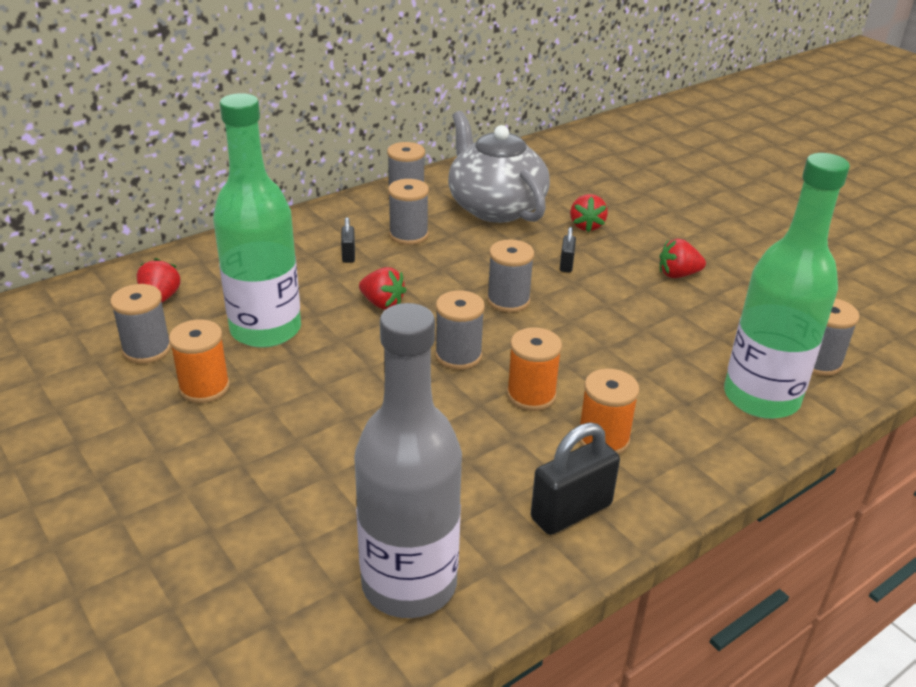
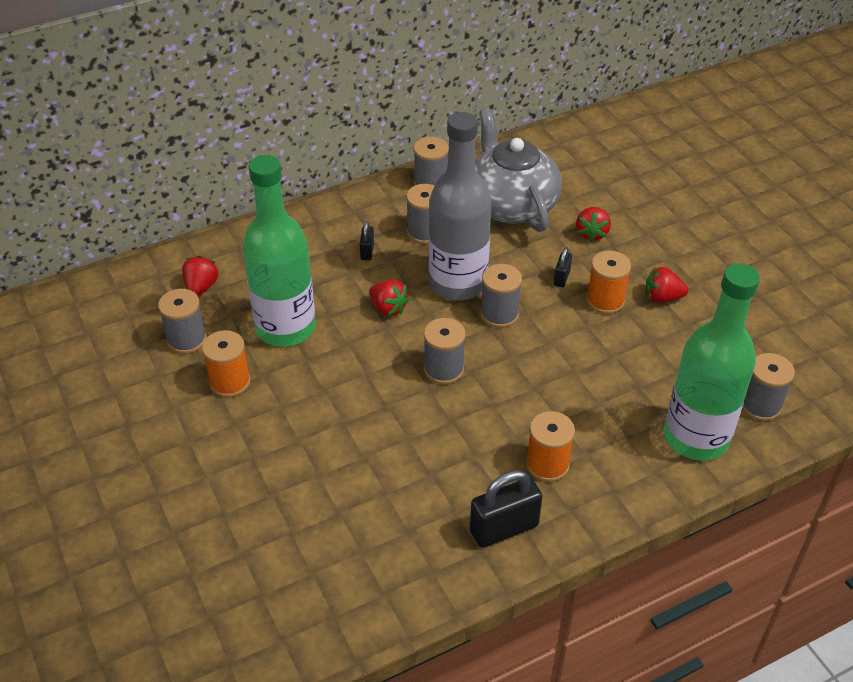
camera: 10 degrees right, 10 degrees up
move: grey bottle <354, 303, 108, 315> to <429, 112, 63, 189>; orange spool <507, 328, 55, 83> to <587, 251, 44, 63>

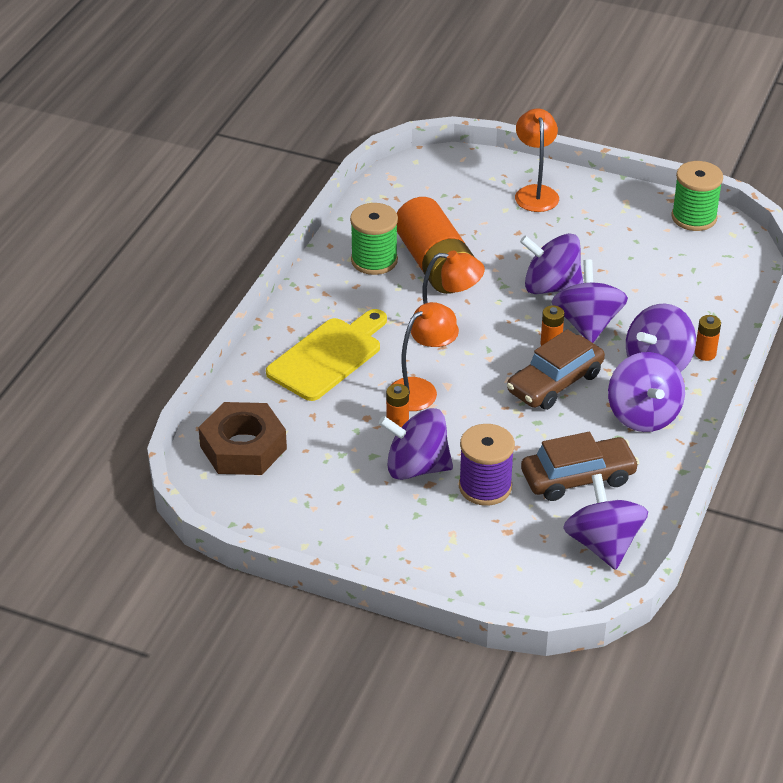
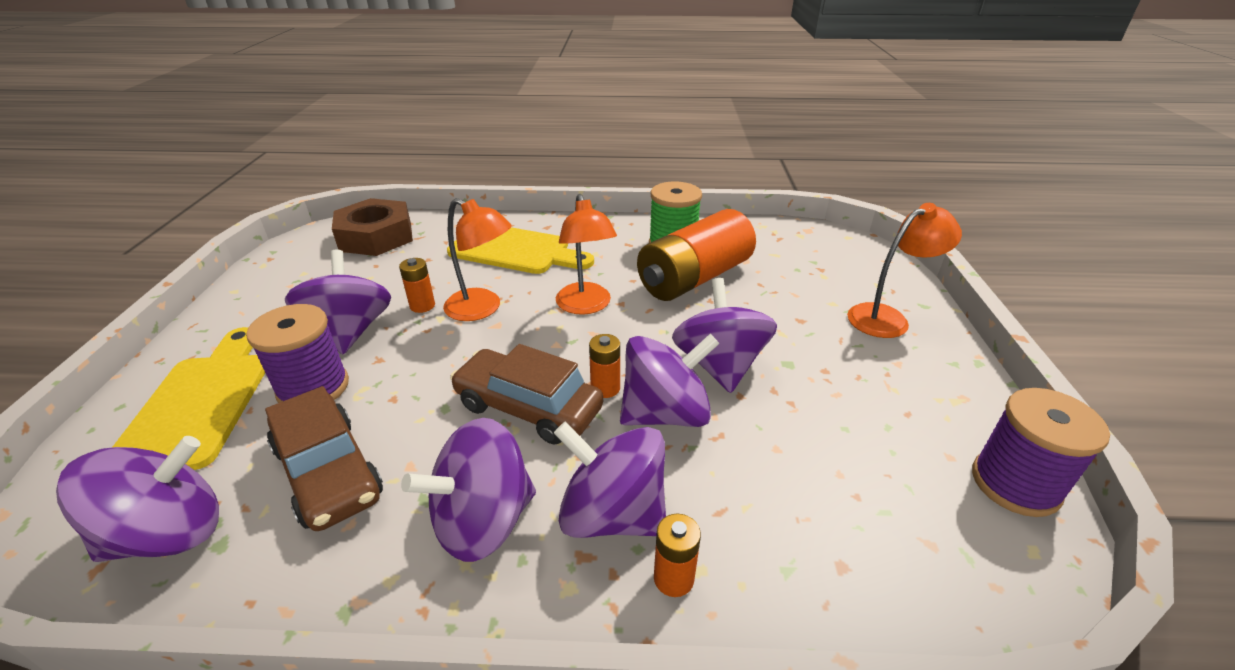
camera: 70 degrees right, 5 degrees down
insert: yellow cutting board <113, 327, 152, 143>
recolor: green spool <671, 161, 52, 70> to purple spool <972, 388, 138, 129>

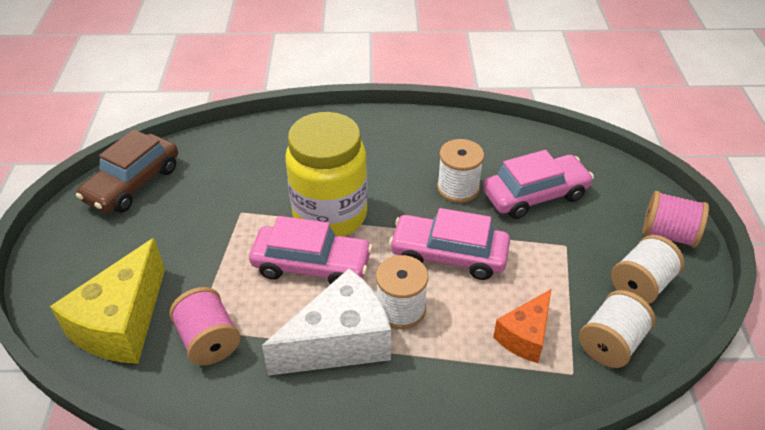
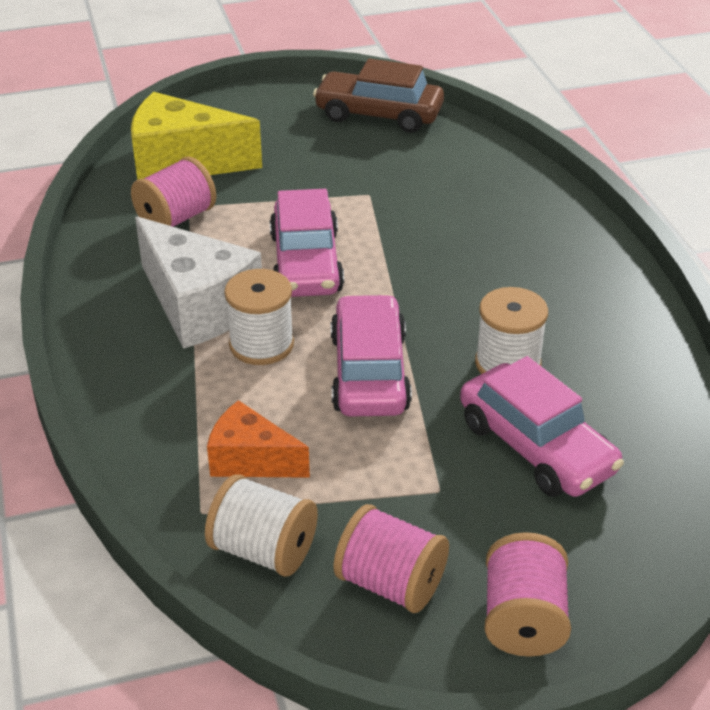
camera: 75 degrees right, 5 degrees down
delete: yellow jar <285, 112, 83, 125>
recolor: white spool <611, 235, 73, 69> to pink spool <334, 504, 115, 109>

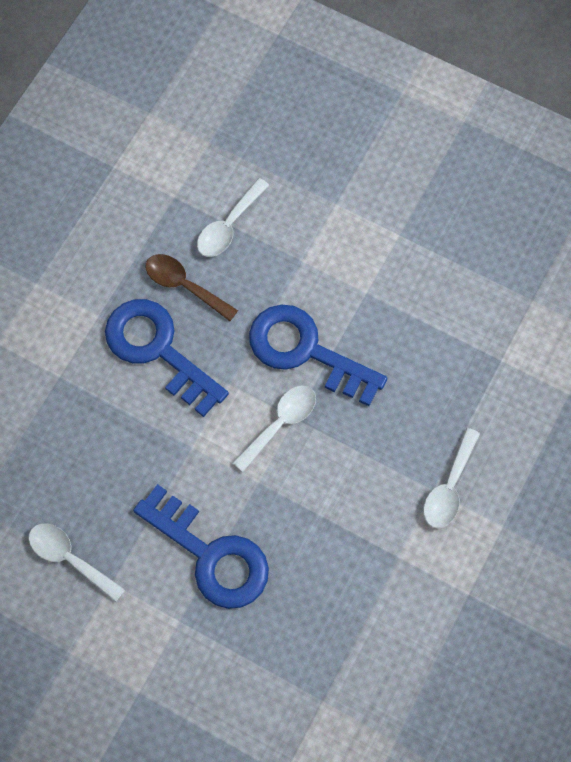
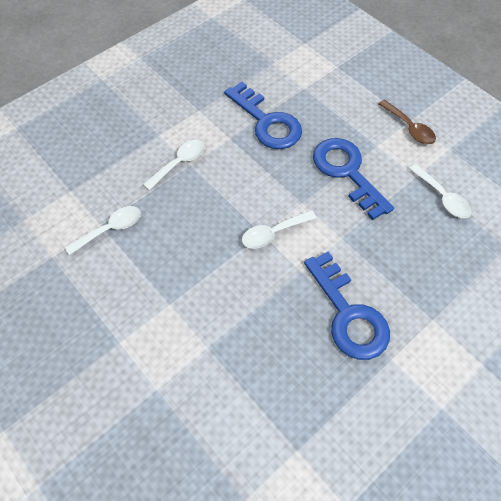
camera: 160 degrees left, 10 degrees down
move: white spoon <197, 178, 72, 79> to <65, 206, 76, 49>; blue key <249, 304, 138, 102> to <224, 82, 78, 67>; brown spoon <146, 254, 92, 67> to <378, 99, 58, 45>

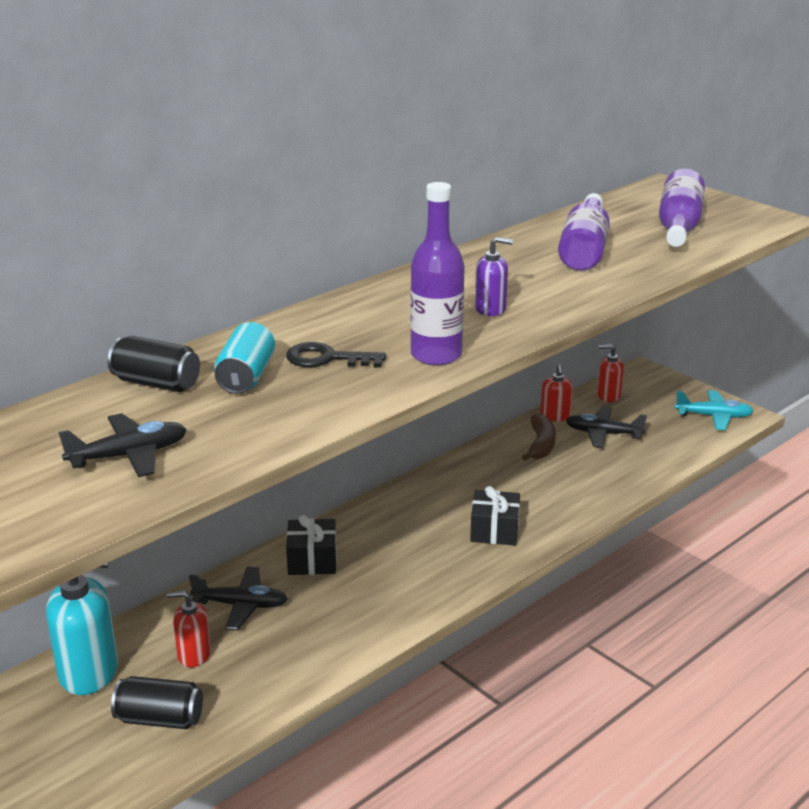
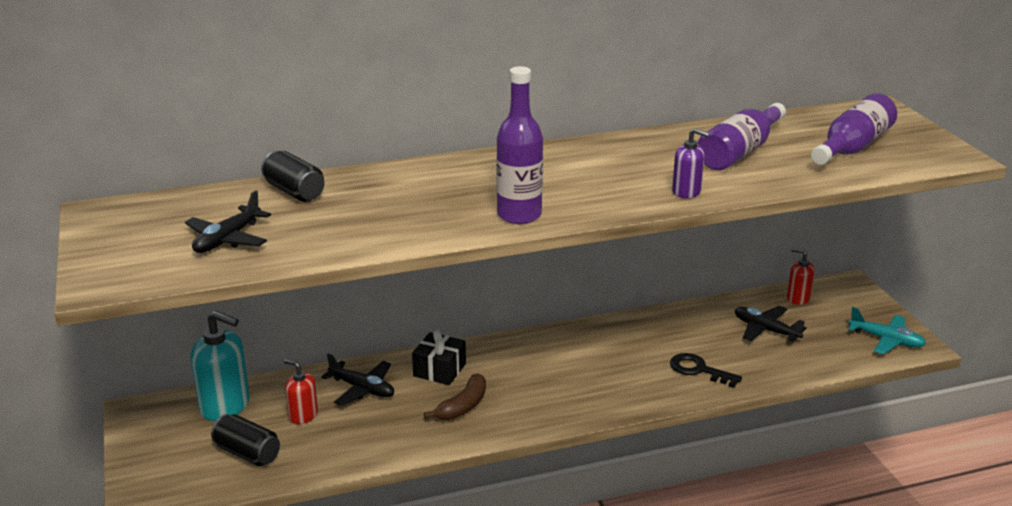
camera: 25 degrees right, 0 degrees up
delete: turquoise can <214, 322, 61, 72>; black gift <470, 486, 50, 59>; red soap dispenser <540, 364, 33, 57>
move: brown banana <522, 414, 34, 47> to <424, 373, 62, 47>; black key <286, 342, 100, 26> to <670, 353, 72, 35>; purple soap dispenser <475, 237, 38, 79> to <672, 128, 38, 70>
rotate: black plane <58, 413, 129, 64> = <185, 190, 86, 63> 120 degrees clockwise

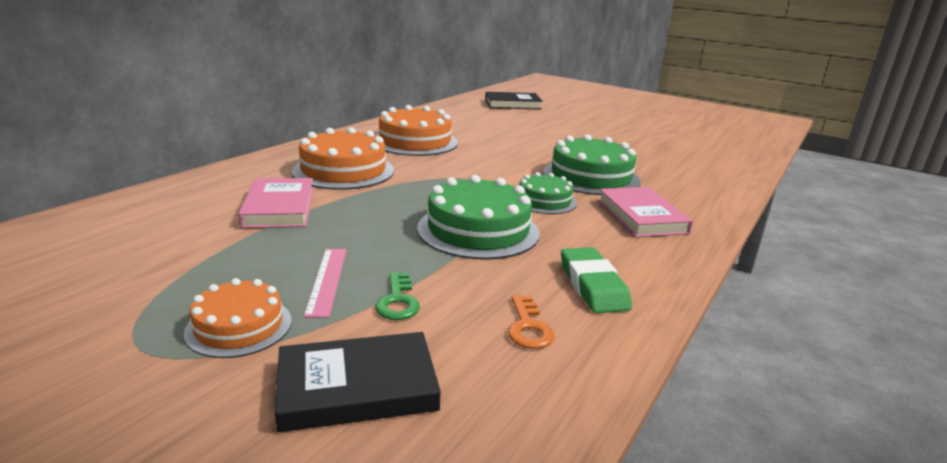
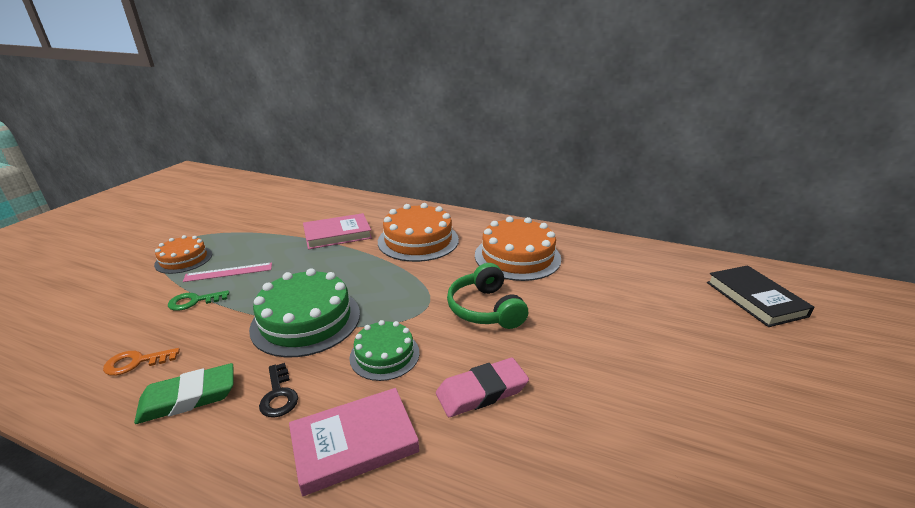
camera: 80 degrees right, 5 degrees up
delete: black book <275, 332, 166, 100>
insert: black key <259, 363, 39, 55>; green headphones <447, 263, 81, 66>
replace: green cake <543, 134, 98, 61> to pink eraser <436, 358, 93, 59>

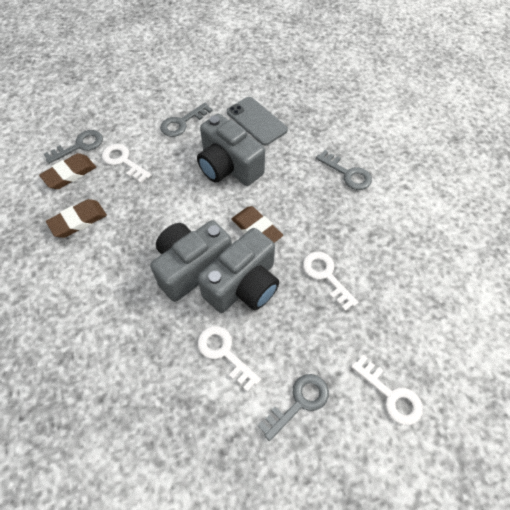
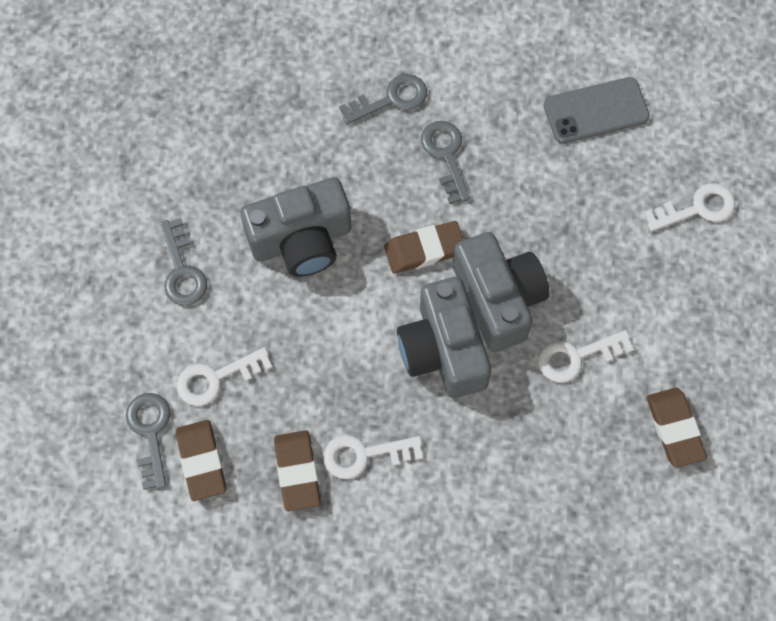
camera: 65 degrees left, 10 degrees up
insert: brown eraser <646, 388, 61, 79>
move: white key <303, 252, 56, 59> to <323, 435, 100, 44>; grey key <258, 374, 71, 67> to <421, 121, 49, 83>; grey phone <227, 97, 61, 49> to <544, 77, 106, 67>

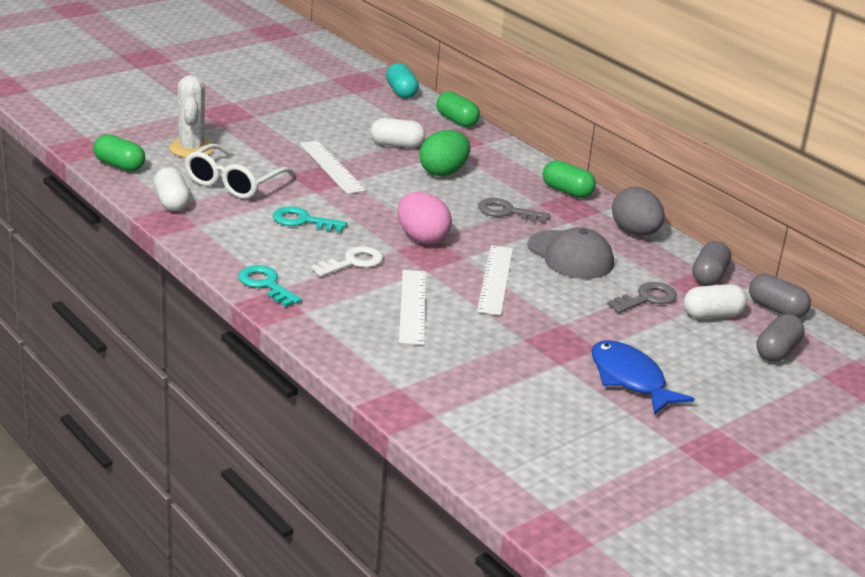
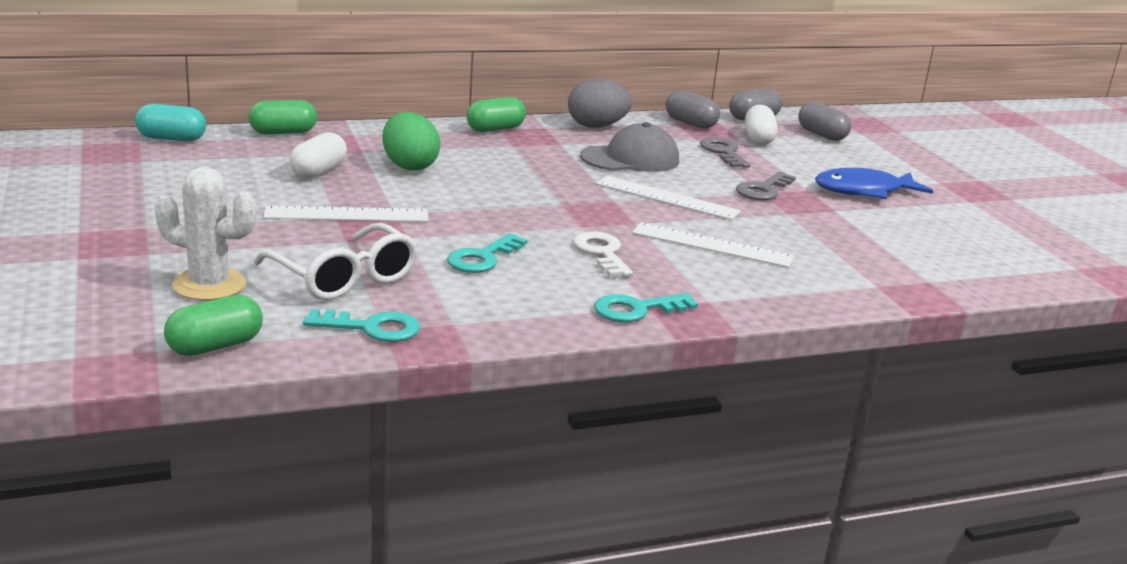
camera: 70 degrees left, 5 degrees down
delete: pink egg <397, 192, 55, 52>
move: grey key <478, 198, 72, 25> to <736, 172, 60, 29>
replace: white capsule <154, 167, 36, 44> to turquoise key <303, 309, 117, 33>

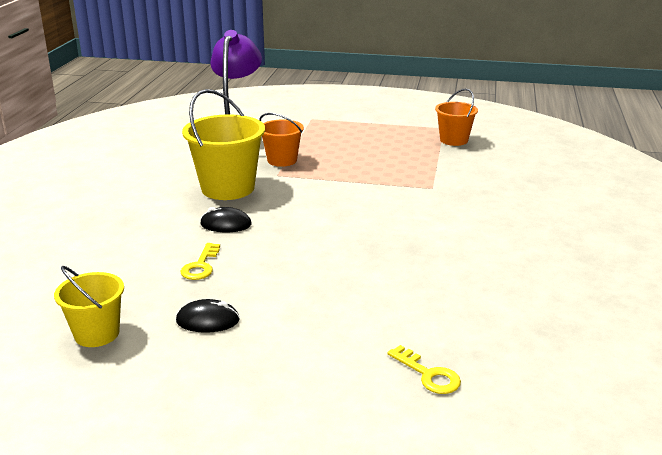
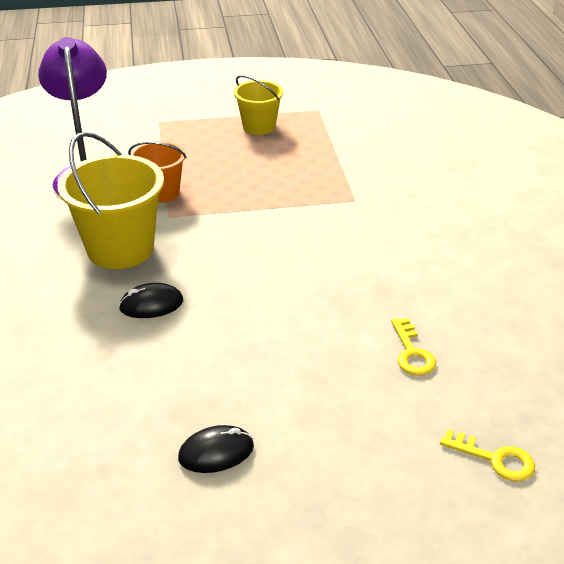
camera: 20 degrees left, 10 degrees up
delete: orange bucket <435, 89, 43, 57>
move: yellow bucket <54, 266, 70, 81> to <234, 75, 50, 60>; yellow key <180, 243, 40, 37> to <391, 318, 45, 58>

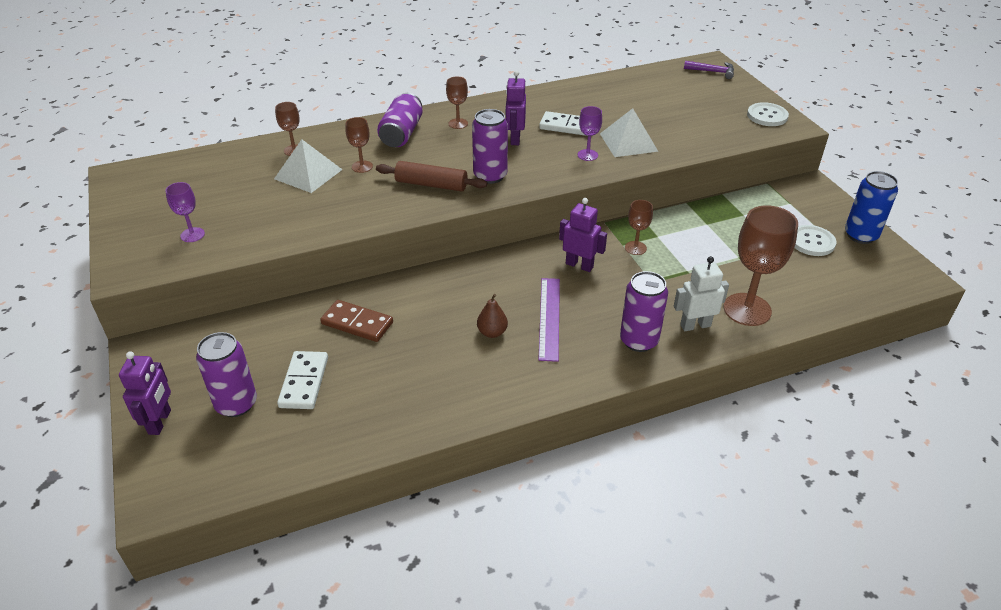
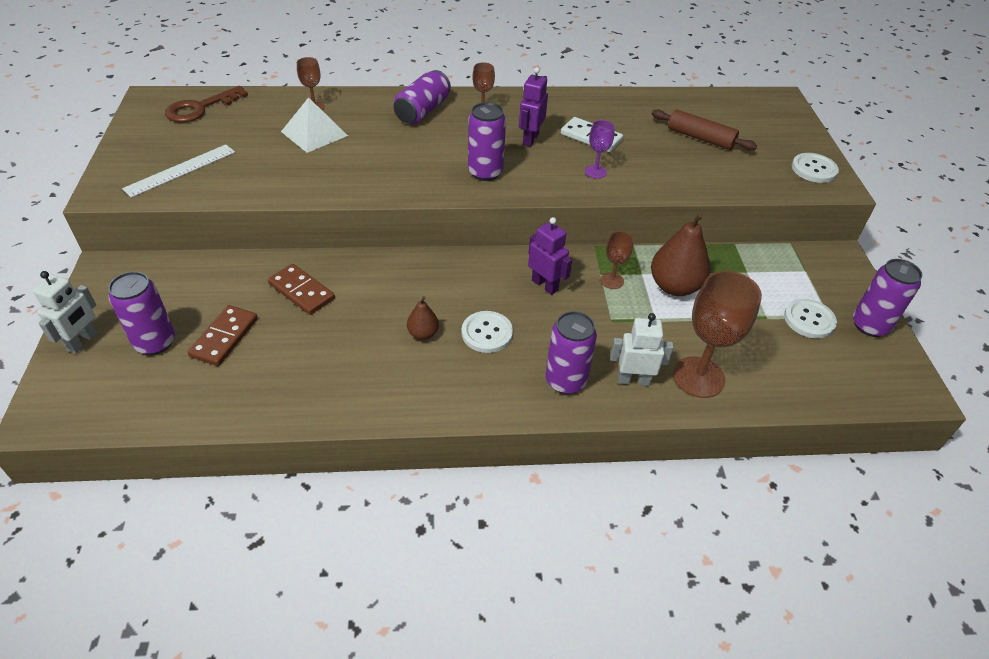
camera: 15 degrees right, 5 degrees up
delete: brown goblet <346, 117, 27, 56>; white pyramid <600, 108, 59, 49>; purple hammer <684, 61, 50, 18>
insert: brown key <165, 86, 83, 36>; brown pear <651, 212, 59, 84>
move: brown rolling pin <376, 161, 111, 30> to <652, 110, 105, 40>
replace: purple goblet <165, 182, 40, 60> to white ruler <122, 144, 113, 54>; purple ruler <538, 278, 22, 84> to white button <461, 311, 52, 42>
recolor: purple robot <119, 351, 52, 84> to white robot <33, 271, 65, 83>; white domino <277, 351, 51, 58> to brown domino <188, 305, 70, 61>; blue can <845, 171, 53, 73> to purple can <853, 259, 69, 78>

